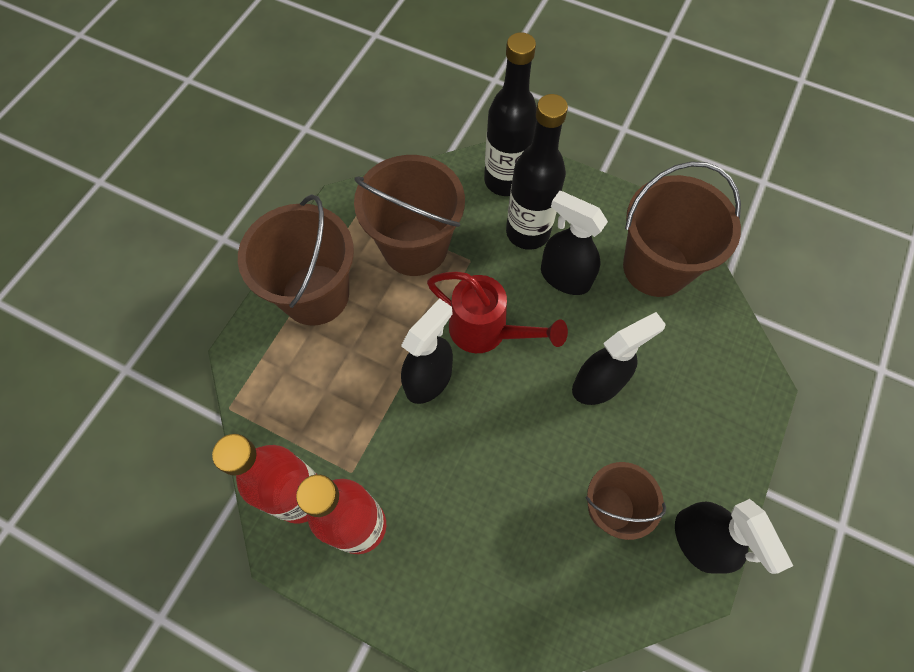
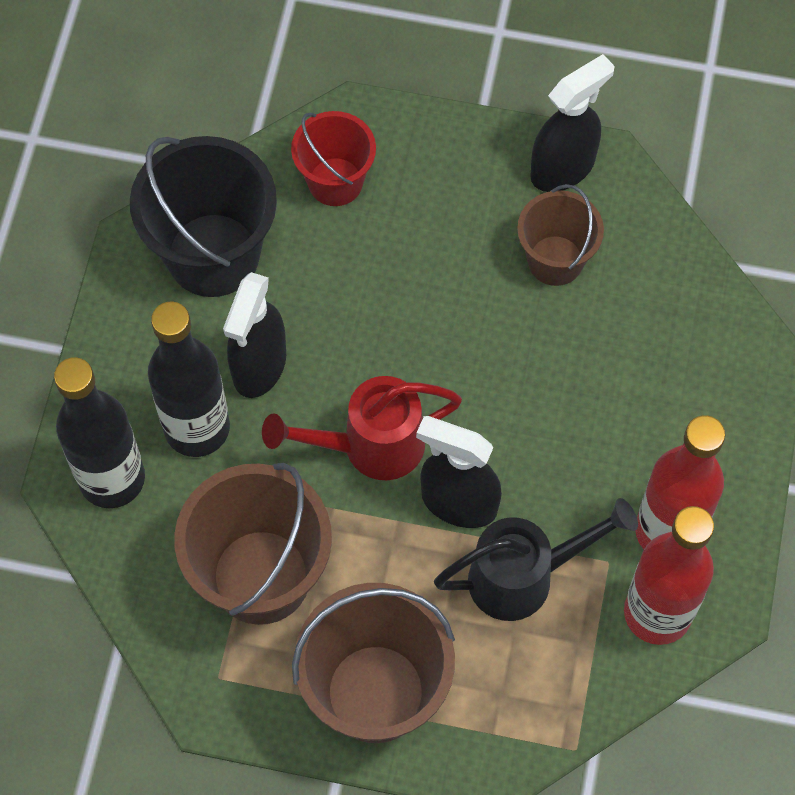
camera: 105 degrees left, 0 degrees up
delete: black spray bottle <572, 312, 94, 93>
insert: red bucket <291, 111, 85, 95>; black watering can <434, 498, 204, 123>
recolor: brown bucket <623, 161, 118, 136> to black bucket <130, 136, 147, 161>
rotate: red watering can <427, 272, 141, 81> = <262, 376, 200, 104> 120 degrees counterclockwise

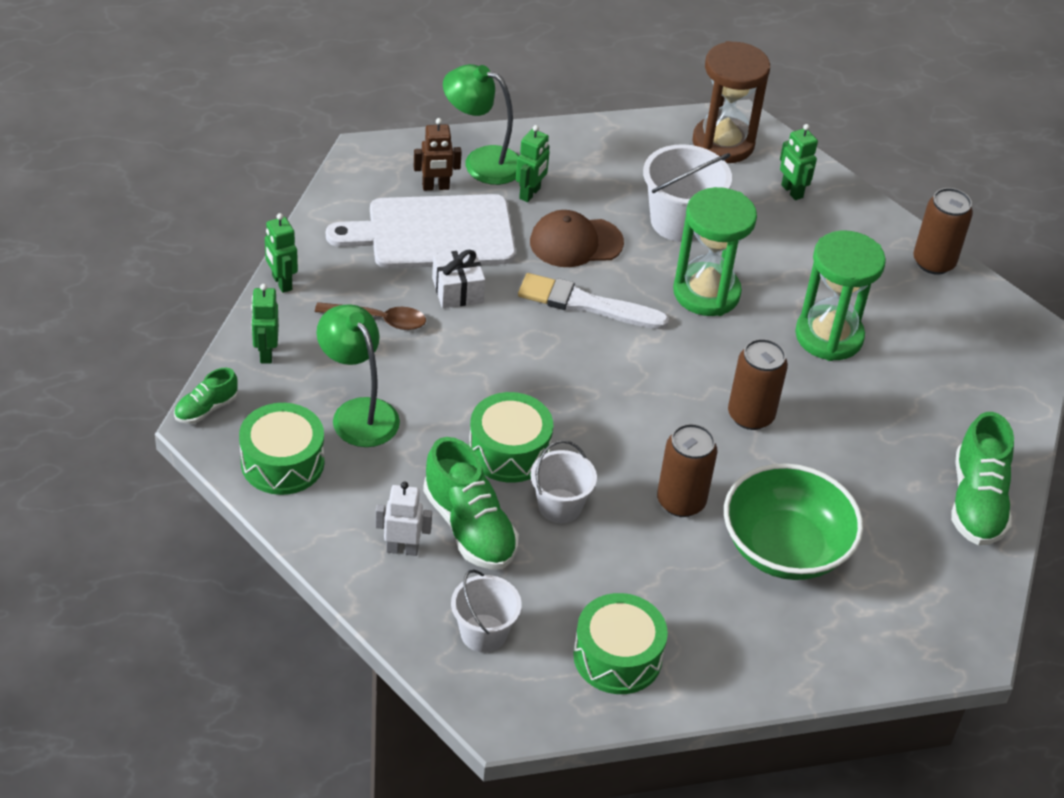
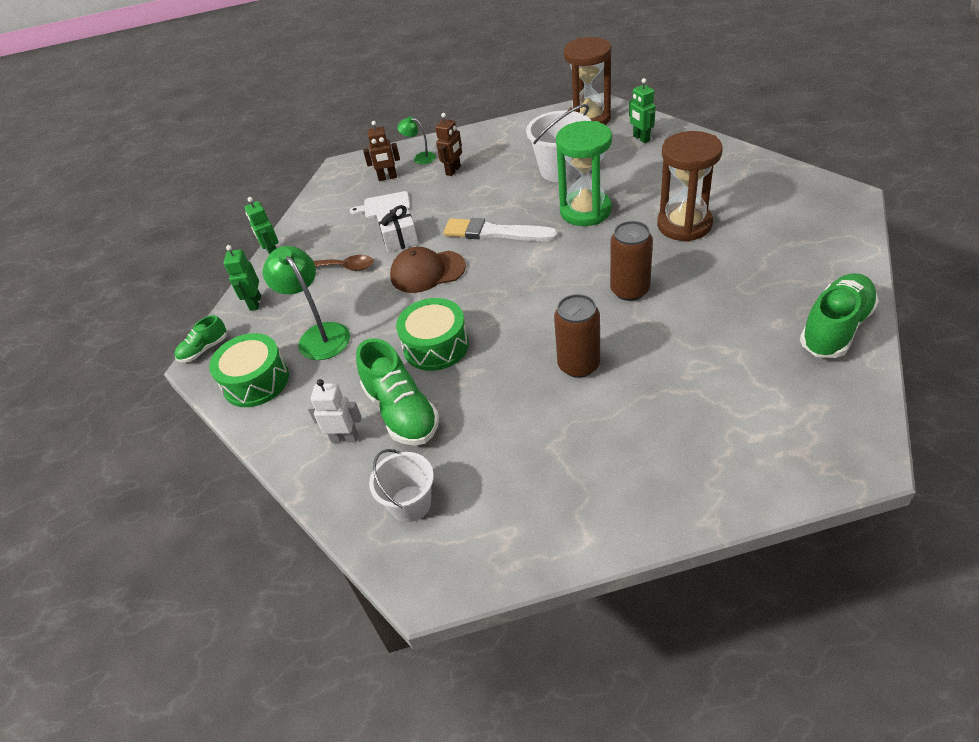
camera: 10 degrees right, 0 degrees up
delete: white bucket <531, 440, 66, 83>; green drum <573, 593, 95, 101>; green bowl <724, 463, 139, 117>; brown can <913, 188, 60, 87>
move: brown cap <530, 210, 94, 57> to <390, 247, 76, 46>
recolor: green robot <516, 125, 33, 77> to brown robot <435, 113, 27, 63>; green hourglass <795, 231, 91, 130> to brown hourglass <657, 131, 66, 111>
rotate: green shoe <951, 412, 63, 133> = <800, 273, 79, 85> 150 degrees counterclockwise
resize: white cutting board <326, 194, 190, 75> = <350, 191, 60, 27> x0.45; green lamp <443, 64, 76, 121> = <397, 117, 39, 47> x0.54

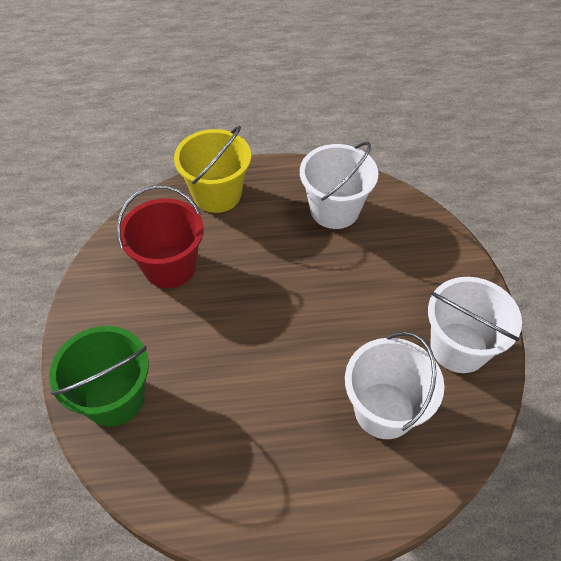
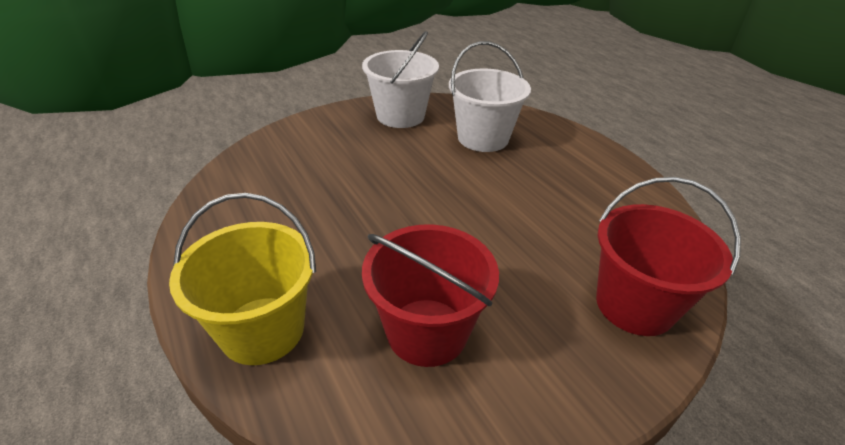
camera: 115 degrees left, 15 degrees down
delete: white bucket <300, 141, 78, 88>
recolor: green bucket <49, 326, 100, 101> to red bucket <596, 177, 145, 159>

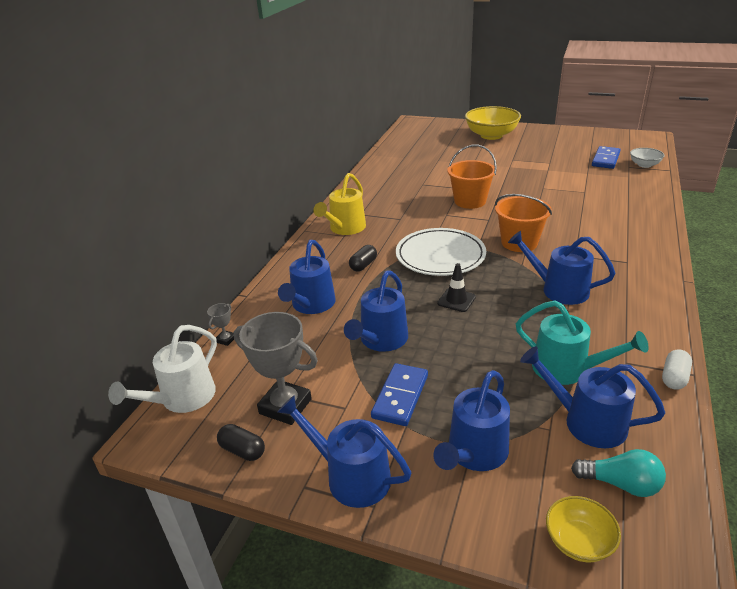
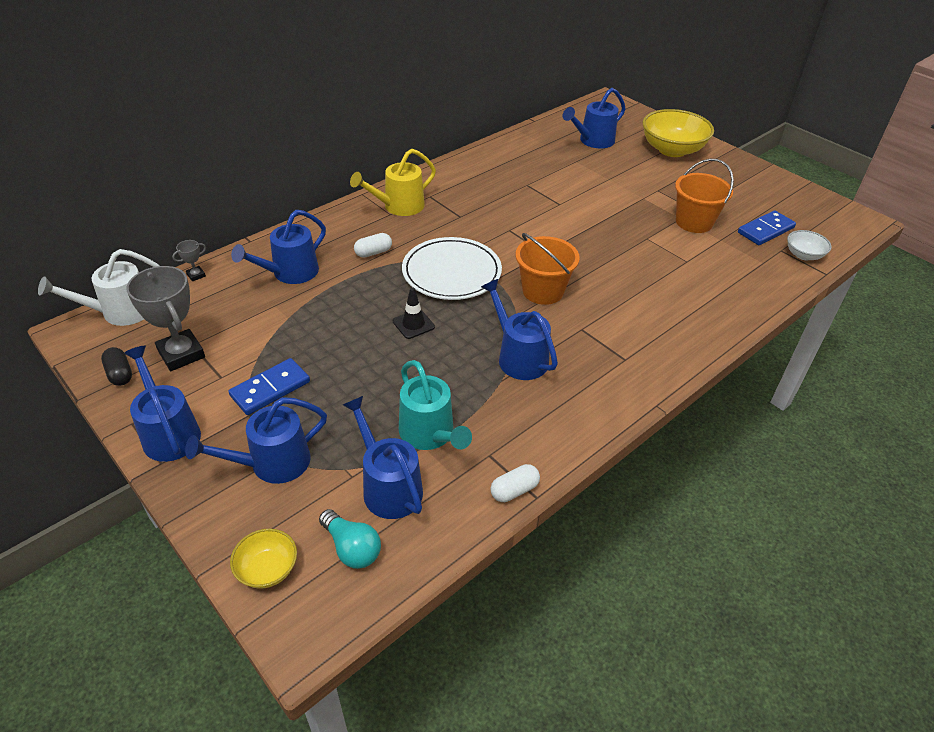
camera: 25 degrees right, 10 degrees up
move: blue watering can <344, 271, 64, 81> to <562, 88, 64, 60>; orange bucket <447, 145, 50, 64> to <675, 159, 59, 74>
recolor: black capsule <349, 245, 28, 27> to white capsule <354, 233, 38, 25>

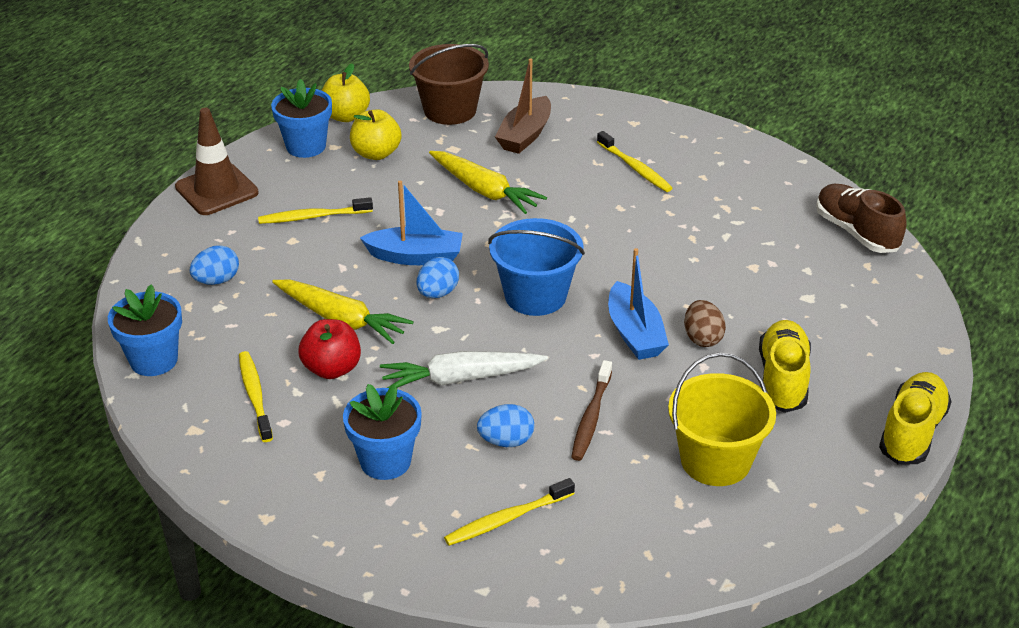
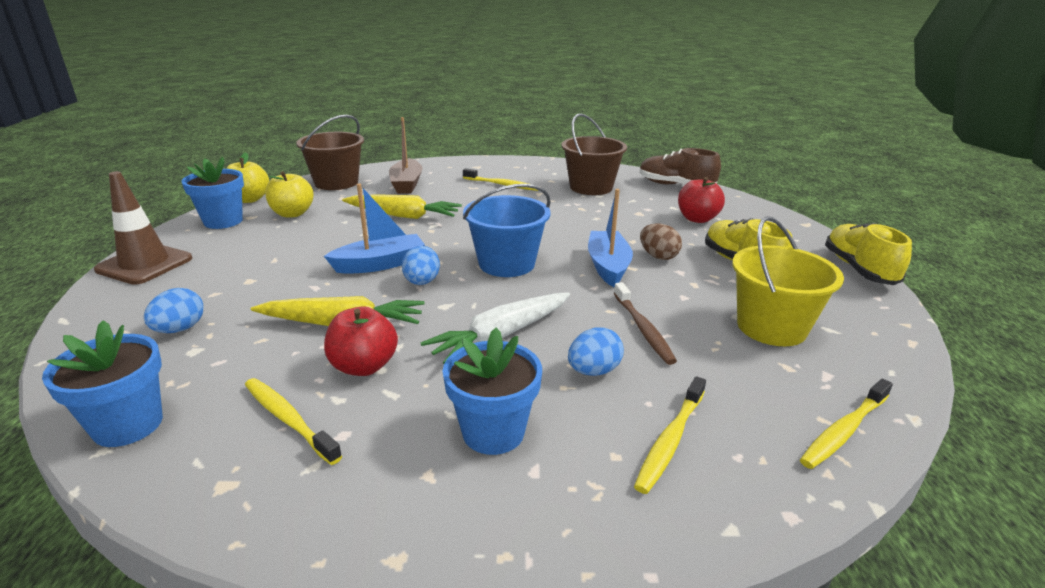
camera: 30 degrees left, 10 degrees down
insert: brown bucket <561, 114, 66, 81>; red apple <678, 177, 47, 46>
move: yellow toothbrush <258, 197, 115, 27> to <800, 379, 93, 90>
rotate: blue boat <608, 248, 61, 112> = <588, 189, 45, 98> 135 degrees counterclockwise

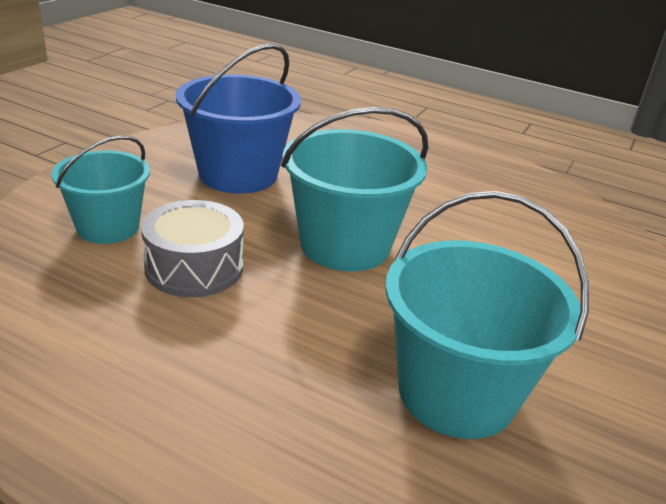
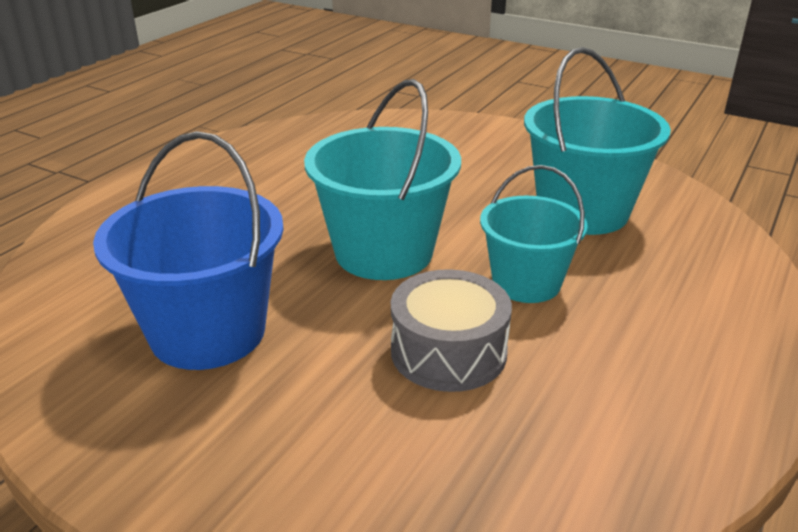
camera: 85 degrees left, 0 degrees up
move: turquoise bucket <52, 136, 98, 108> to <480, 165, 108, 138>

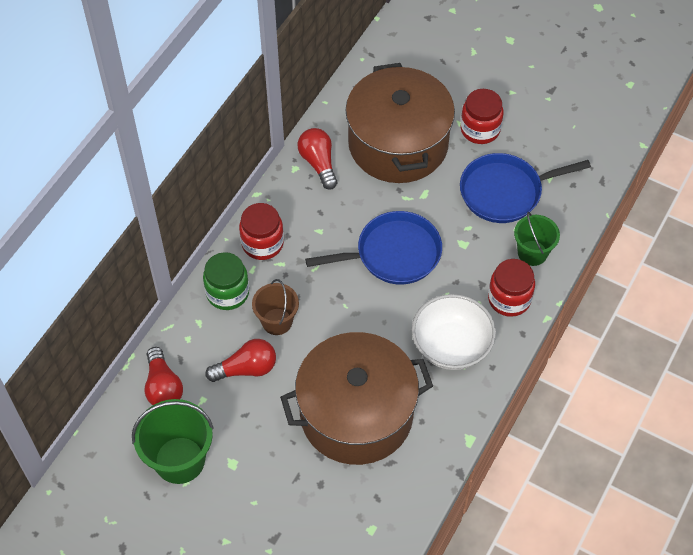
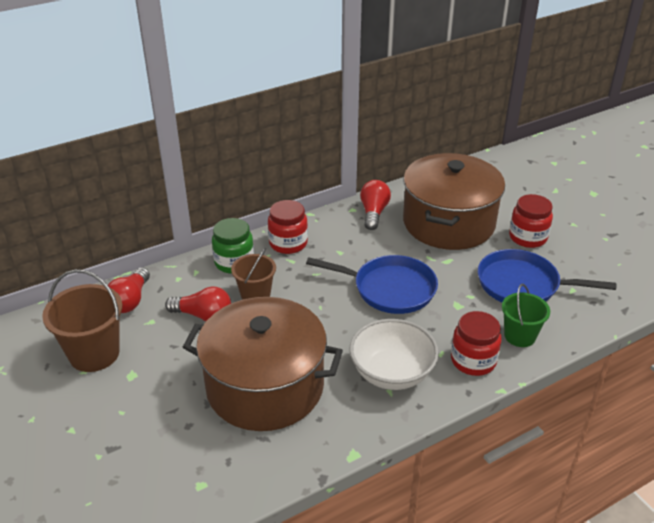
camera: 30 degrees right, 20 degrees down
recolor: green bucket <132, 399, 82, 85> to brown bucket <42, 269, 80, 103>

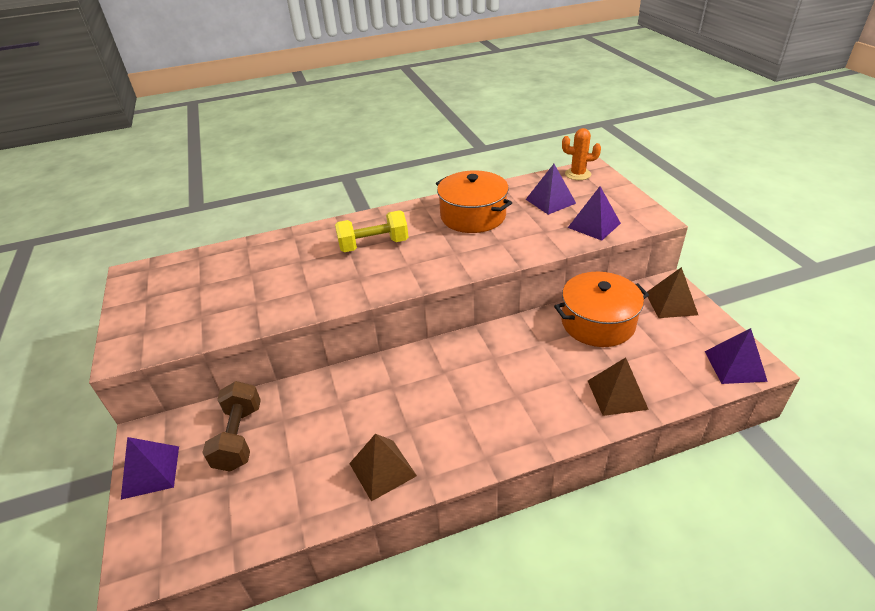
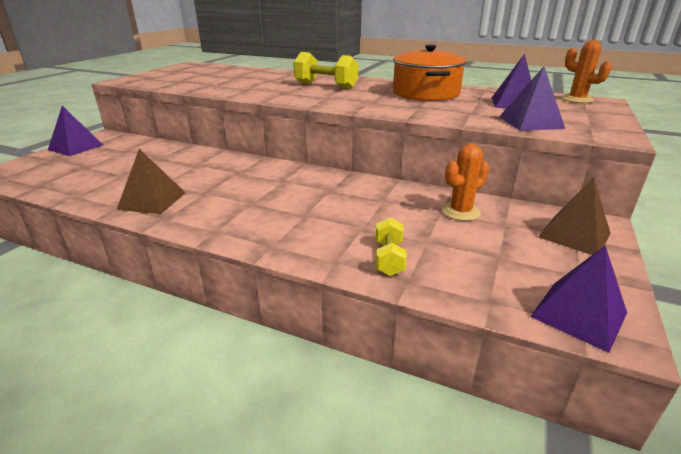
camera: 40 degrees right, 10 degrees down
delete: brown dumbbell <202, 381, 59, 90>
replace: brown pyramid <588, 357, 61, 59> to yellow dumbbell <376, 217, 31, 59>; orange pot <554, 272, 95, 75> to orange cactus <442, 144, 47, 77>

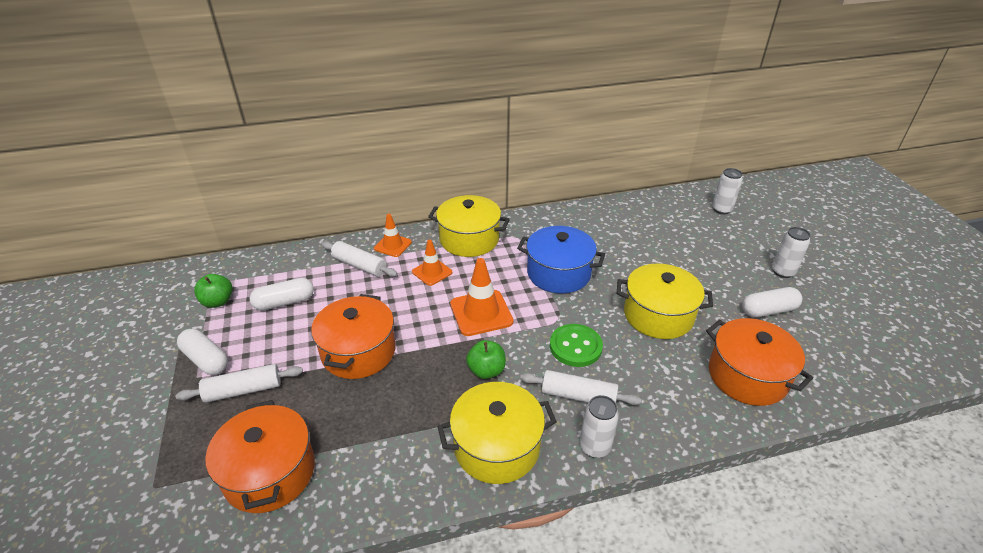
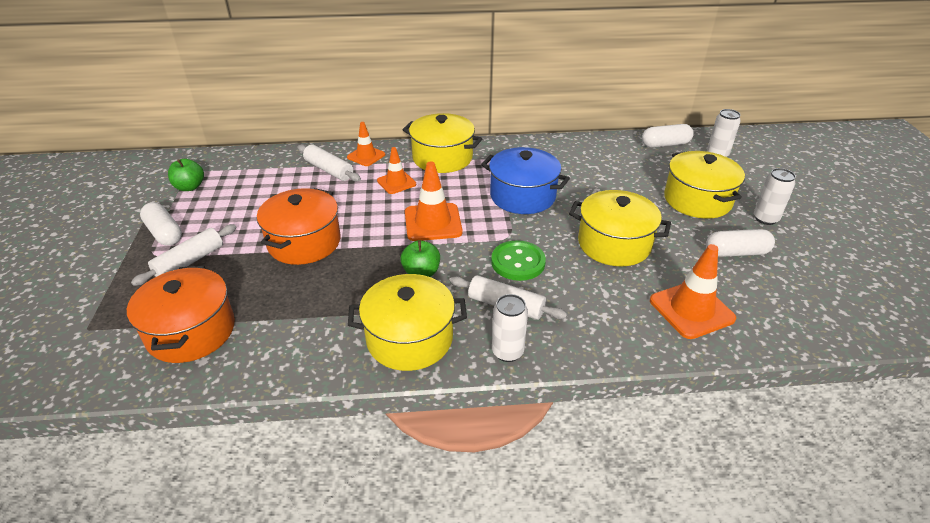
camera: 10 degrees right, 0 degrees up
insert: yellow pot <664, 151, 81, 68>
move: white capsule <249, 278, 65, 33> to <642, 124, 52, 24>
replace: orange pot <706, 318, 107, 88> to orange traffic cone <650, 244, 86, 95>
rotate: white rolling pin <175, 364, 128, 39> = <131, 224, 105, 62> 45 degrees counterclockwise

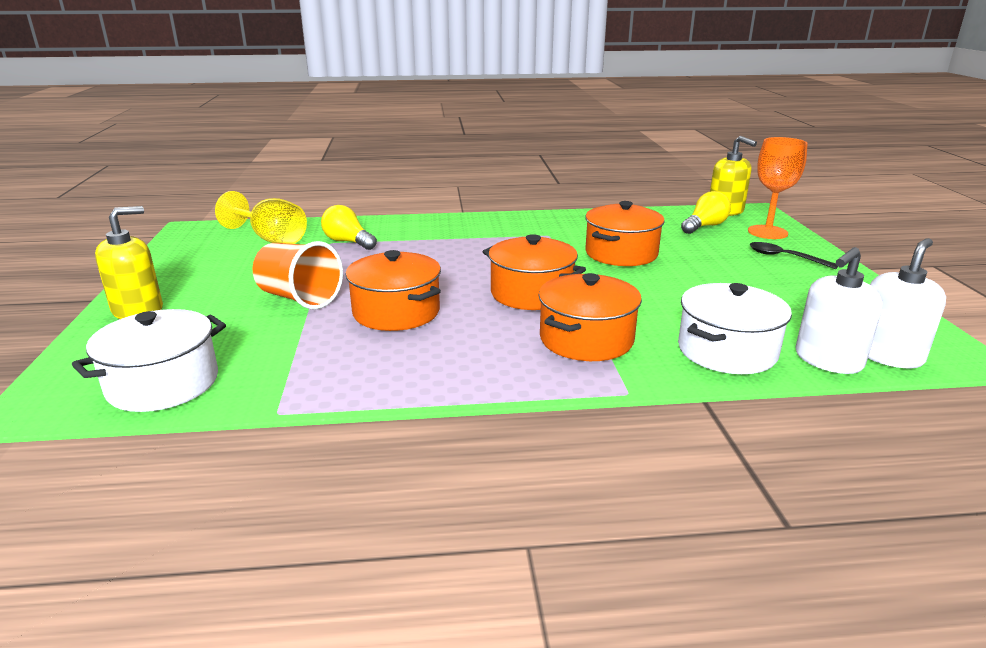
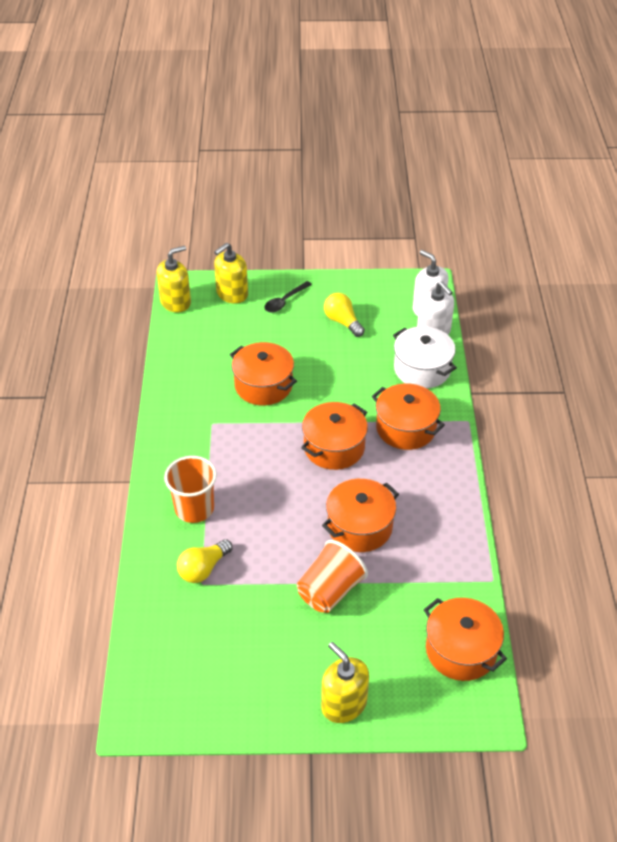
camera: 85 degrees left, 20 degrees up
delete: yellow goblet <215, 191, 92, 53>
insert: orange cup <164, 456, 53, 67>
move: yellow light bulb <681, 191, 50, 43> to <324, 293, 41, 44>
replace: orange goblet <748, 137, 60, 102> to yellow soap dispenser <214, 243, 34, 61>
recolor: white pot <71, 309, 155, 103> to orange pot <424, 598, 83, 83>

